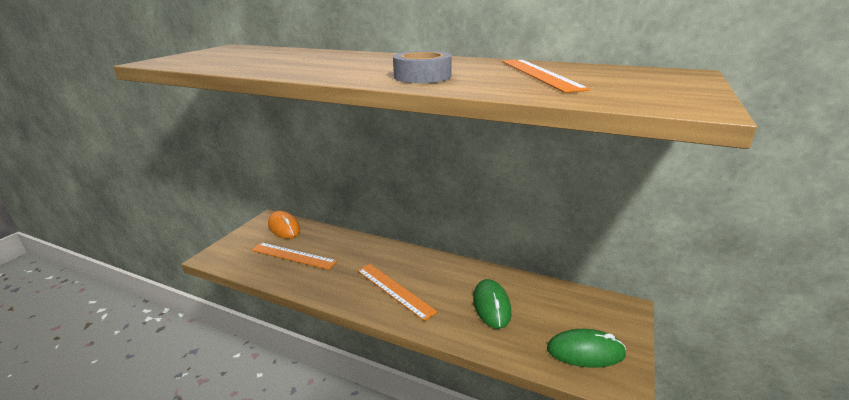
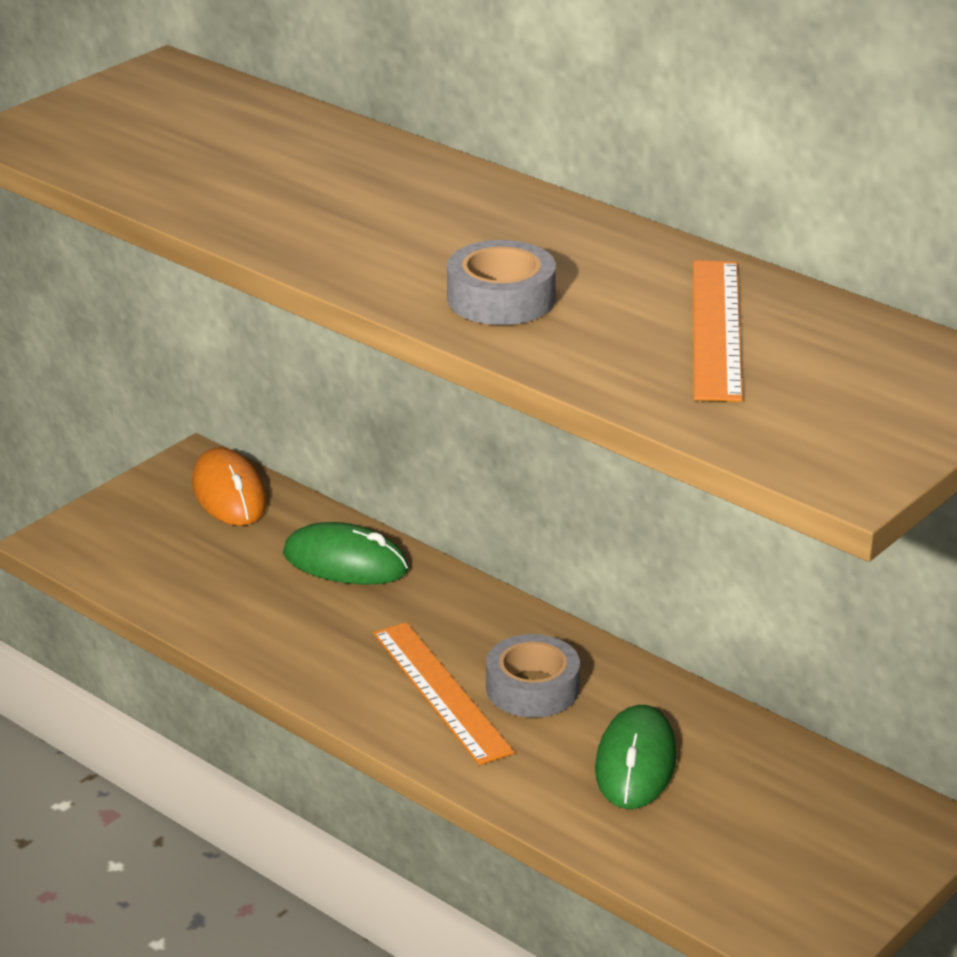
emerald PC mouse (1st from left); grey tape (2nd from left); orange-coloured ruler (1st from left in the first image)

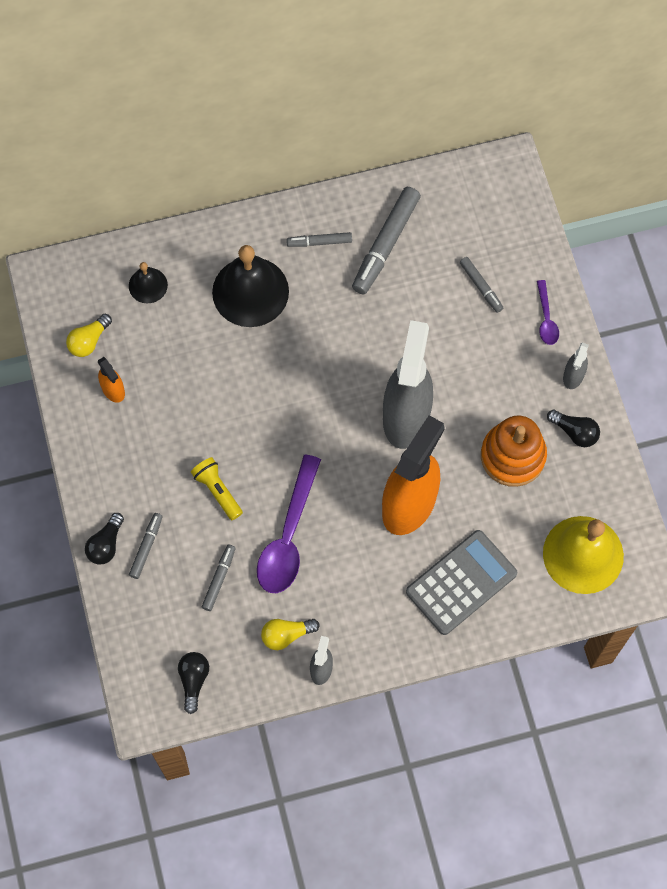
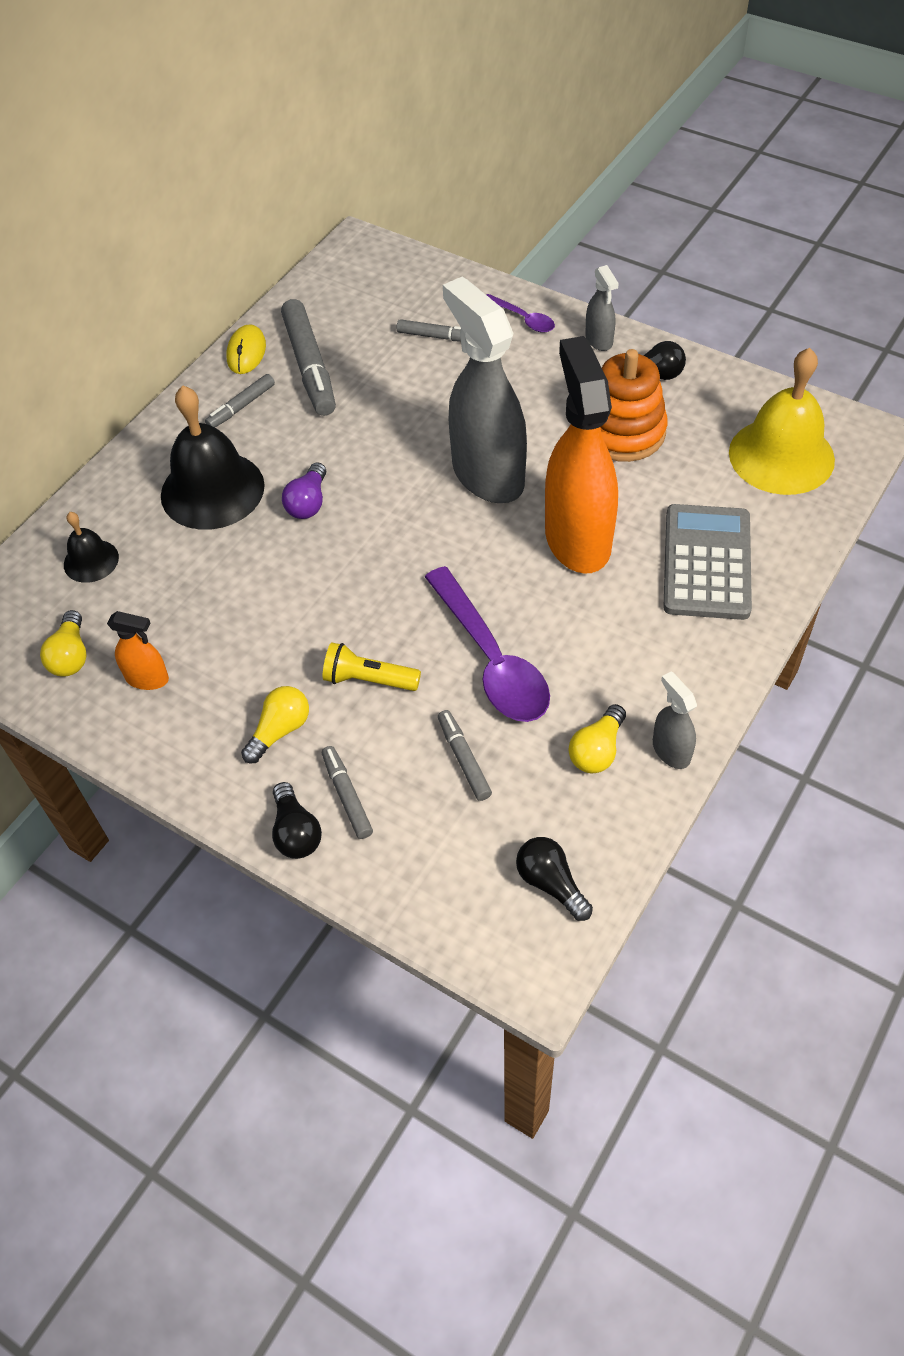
bright yellow PC mouse; bright yellow bulb (2nd from left); violet bulb

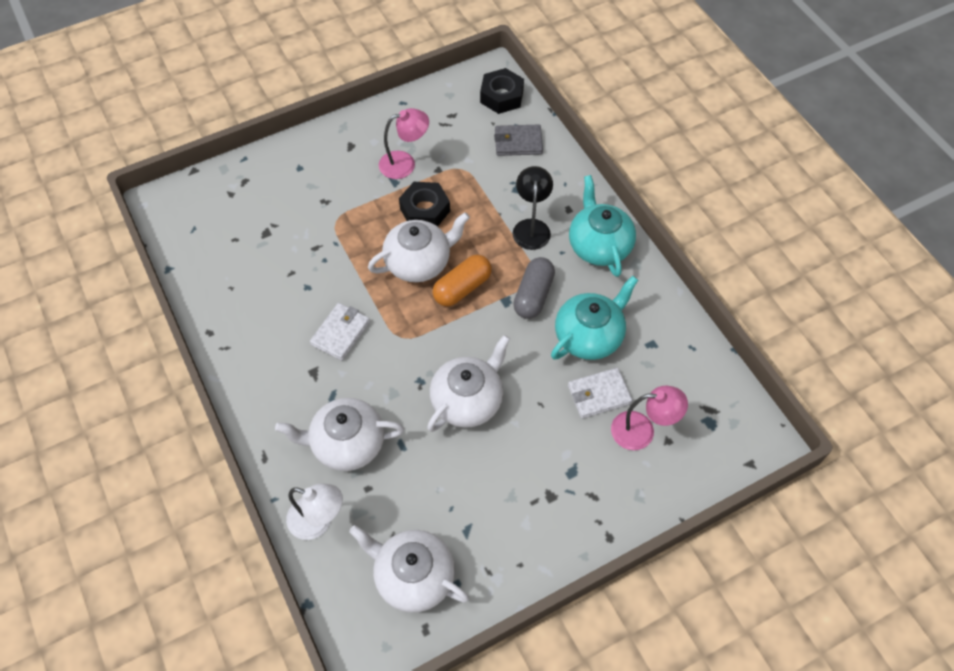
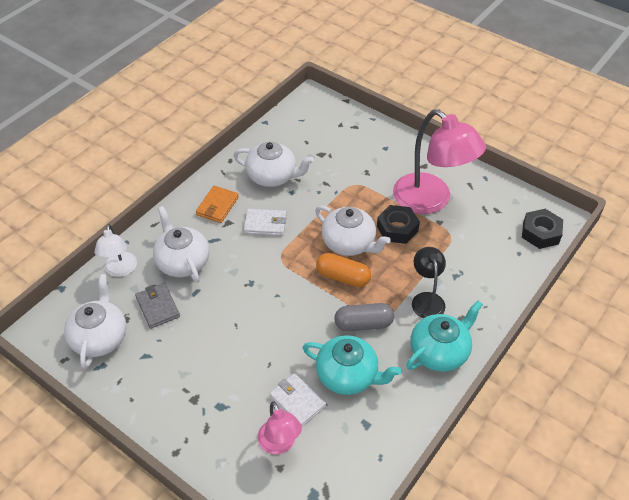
grey card wallet; orange-coloured card wallet; white china teapot (3rd from left); rosy lamp (2nd from left); jet-black lamp

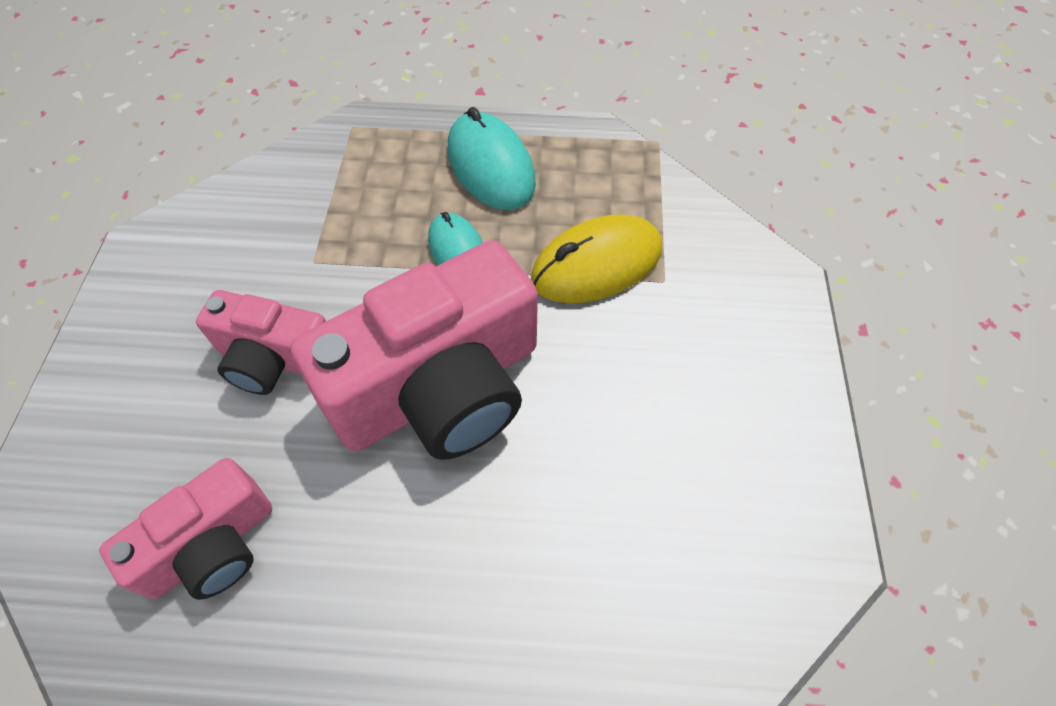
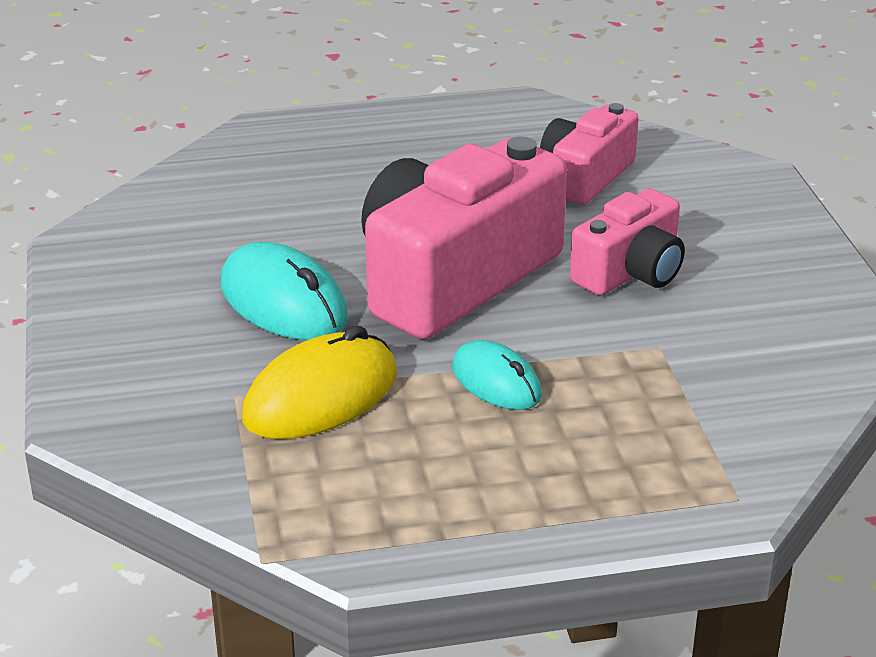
turquoise PC mouse (1st from left); rosy camera (3rd from left)

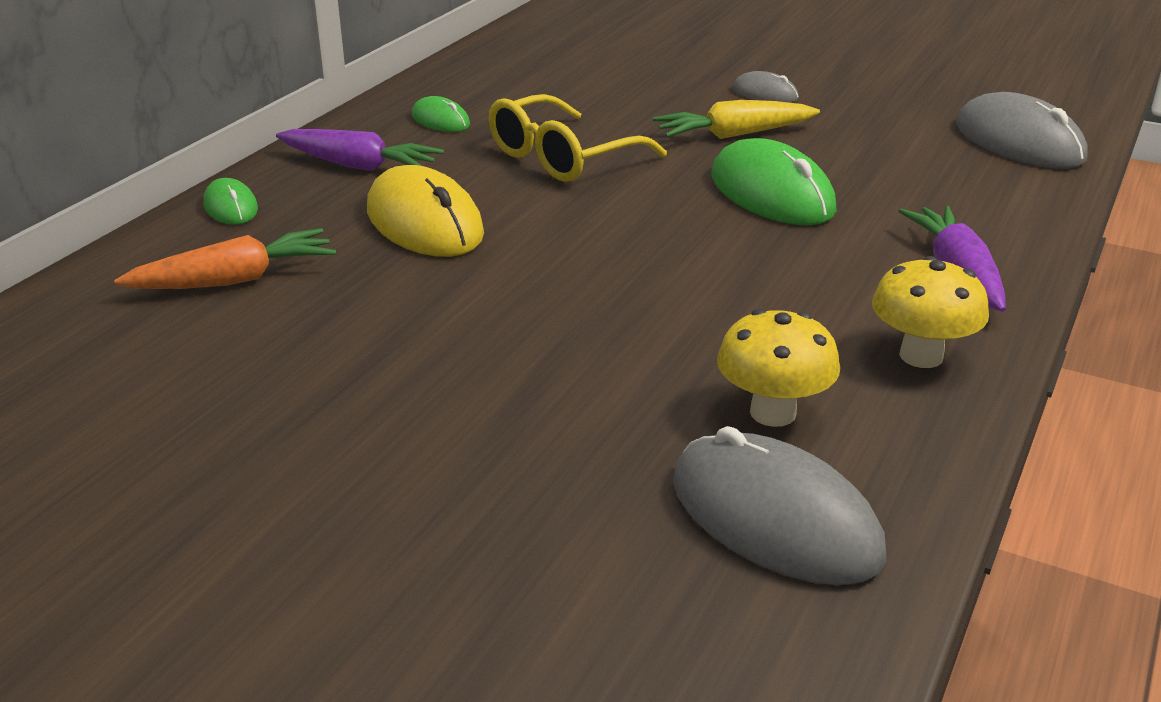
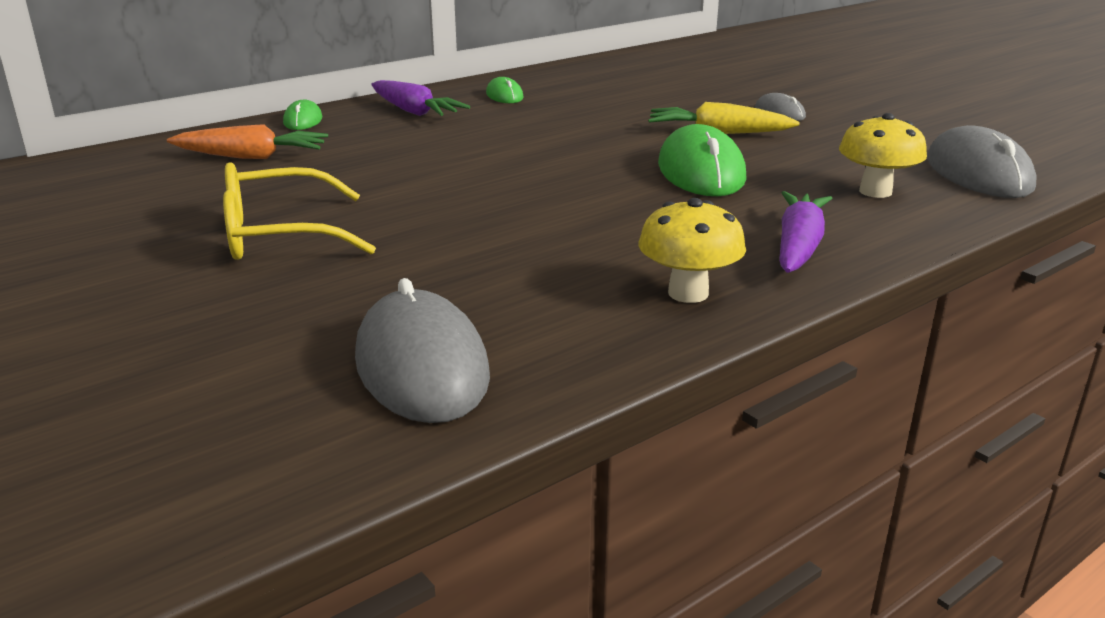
bright yellow glasses; bright yellow mushroom (2nd from left); bright yellow PC mouse

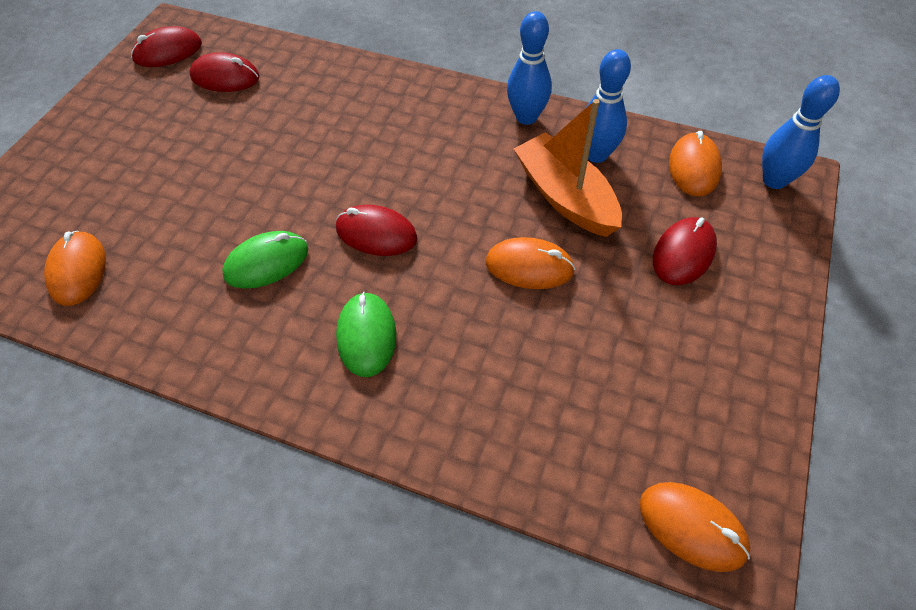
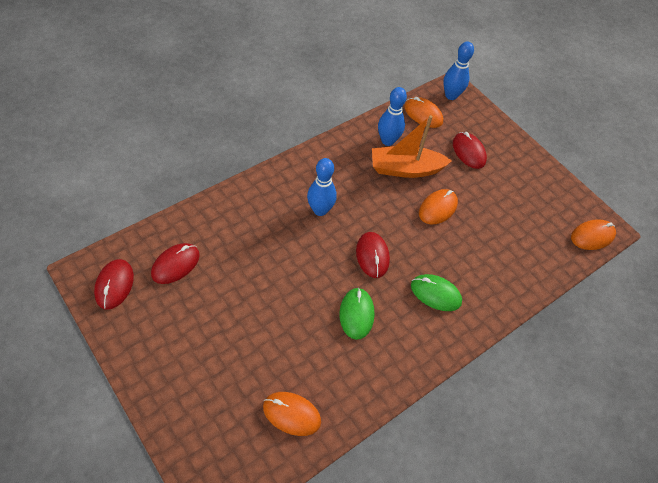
cobalt skittle (1st from left); scarlet PC mouse (3rd from left)

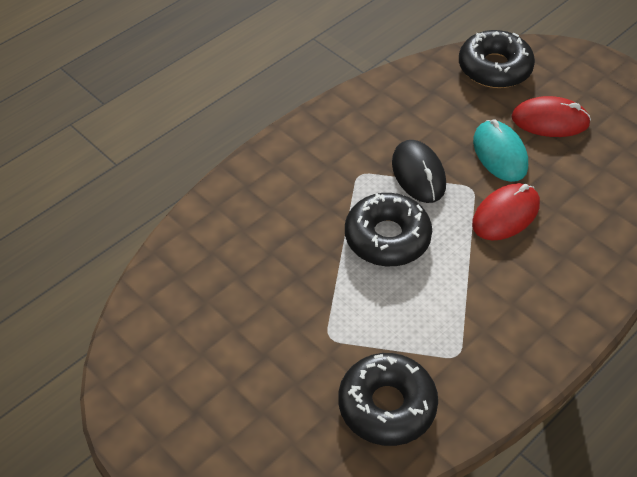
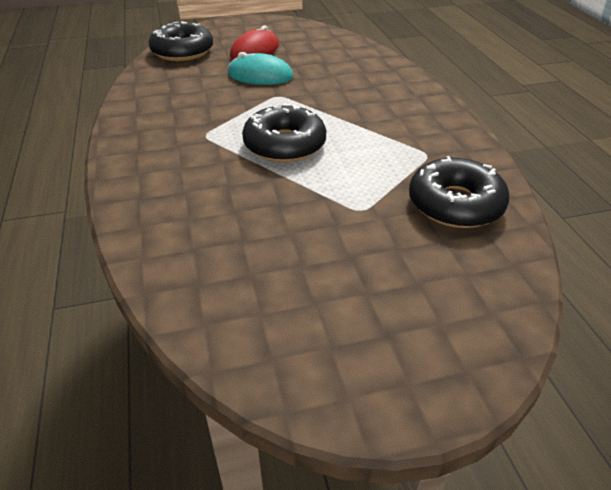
jet-black PC mouse; scarlet PC mouse (1st from left in the first image)

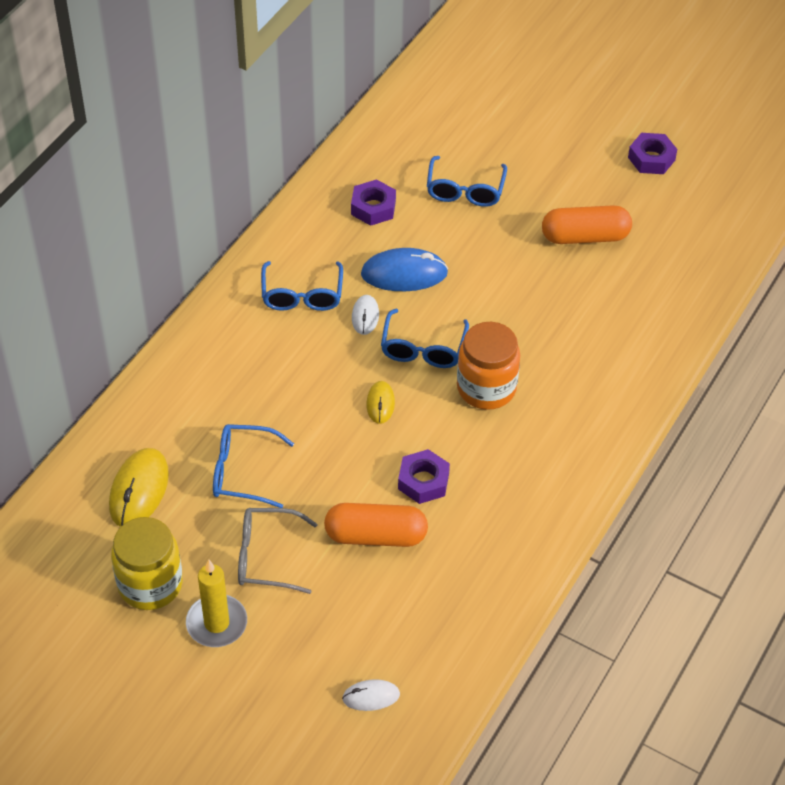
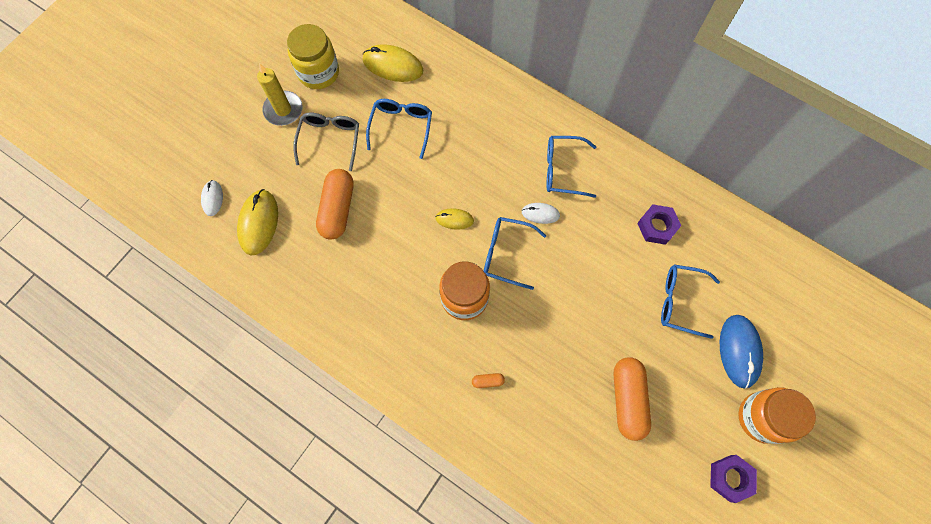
bright yellow PC mouse (1st from left); orange-coloured pill (2nd from left); cobalt PC mouse; orange-coloured jar (2nd from left); violet hex nut (2nd from left in the first image)

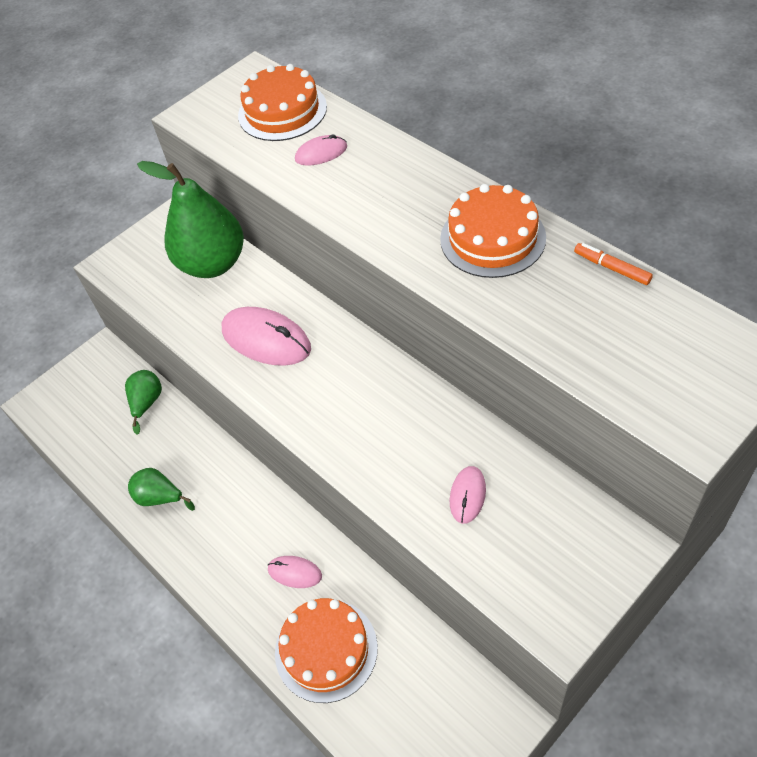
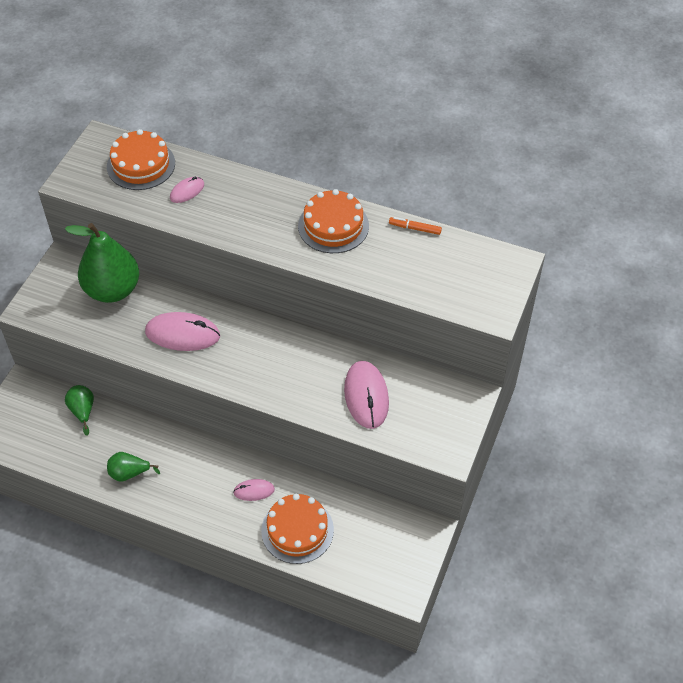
rosy PC mouse (4th from left)

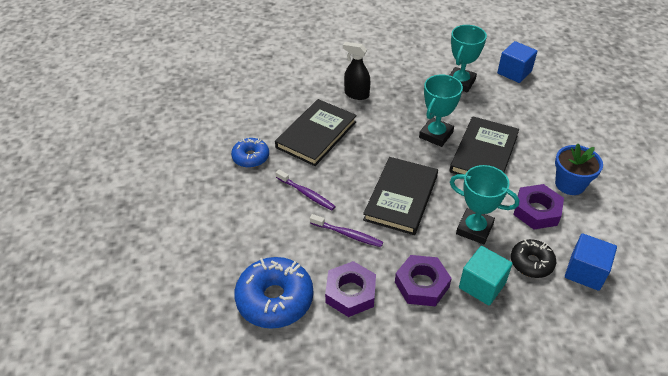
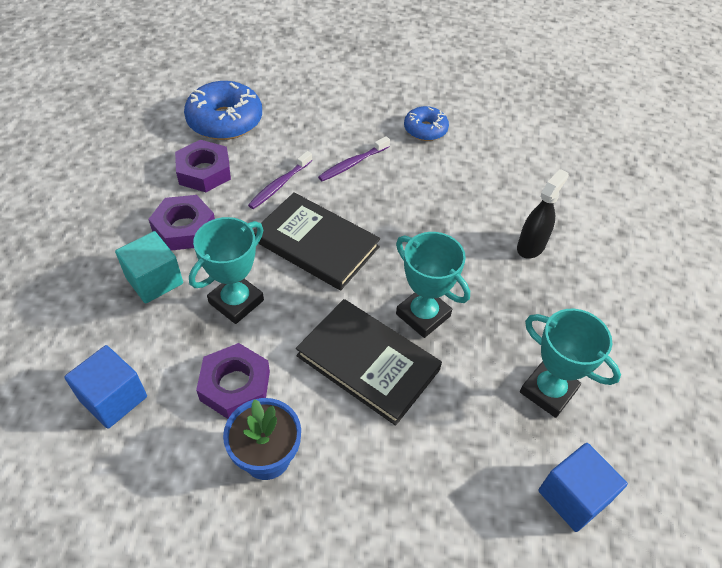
jet-black hardback (1st from left in the first image); jet-black doughnut

